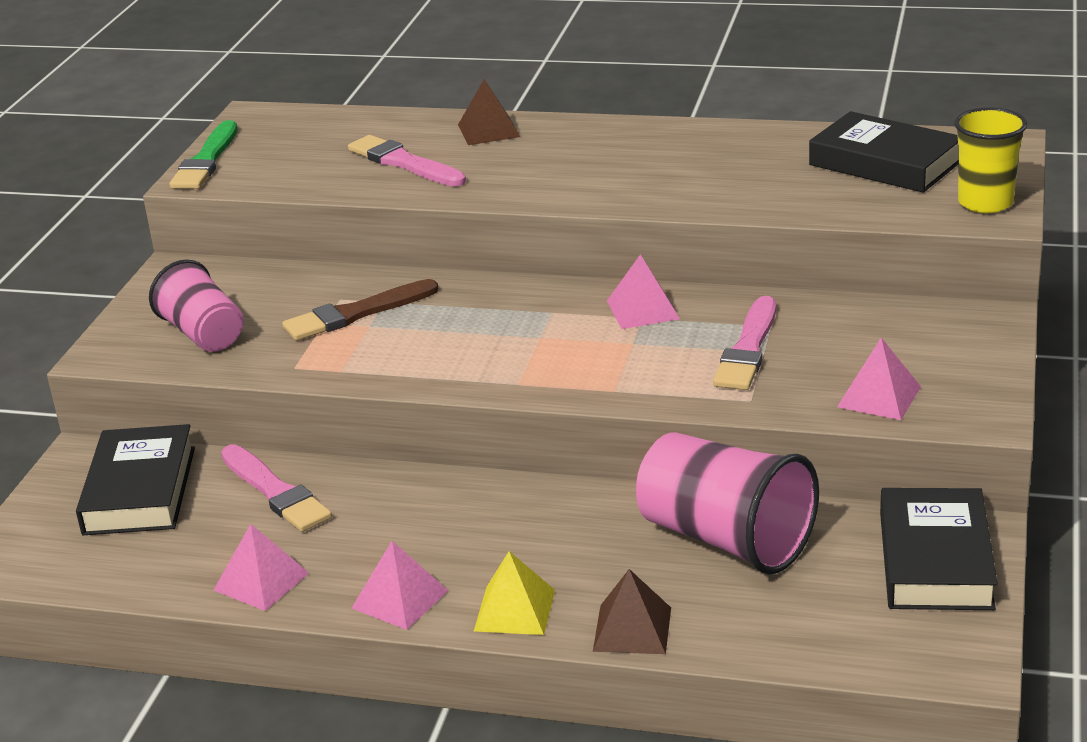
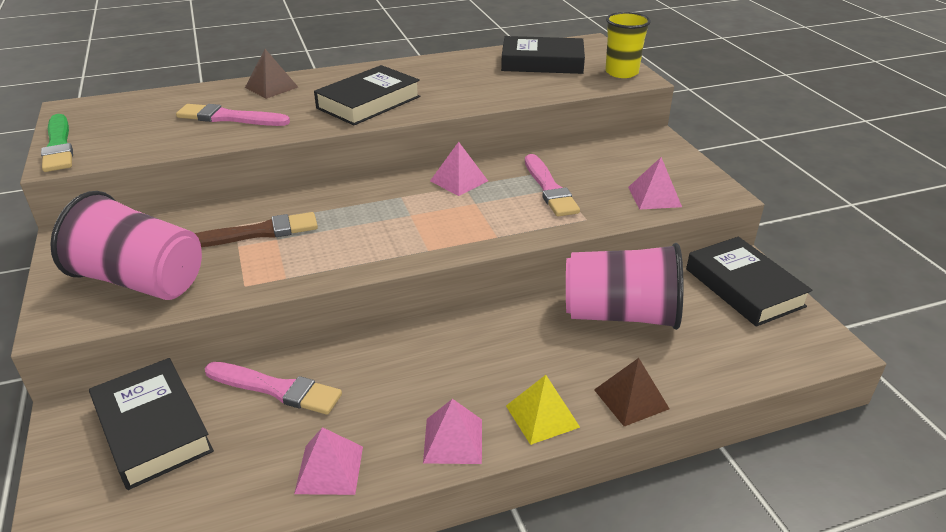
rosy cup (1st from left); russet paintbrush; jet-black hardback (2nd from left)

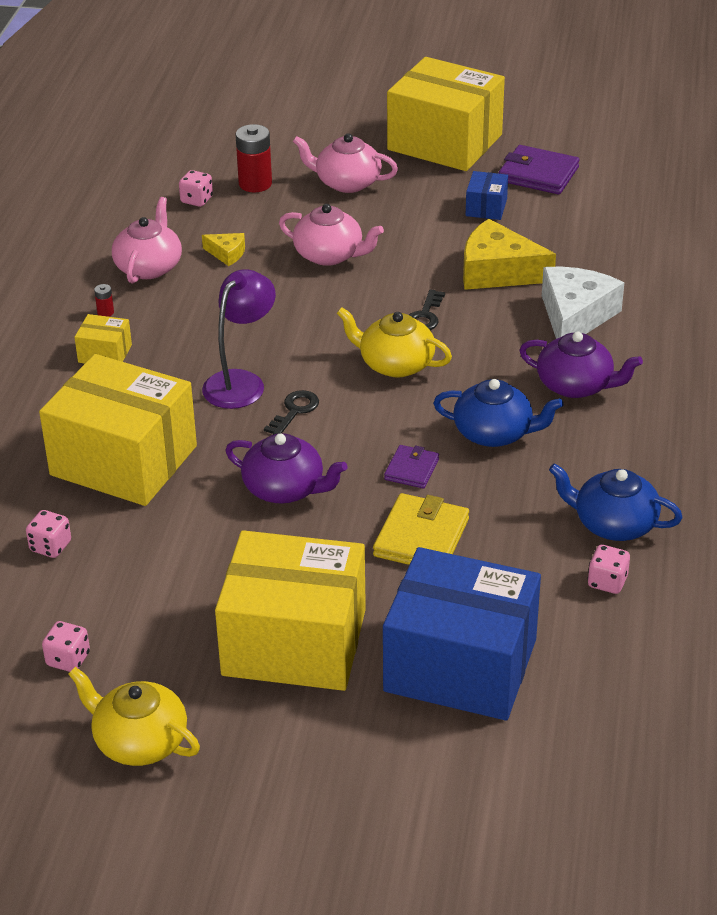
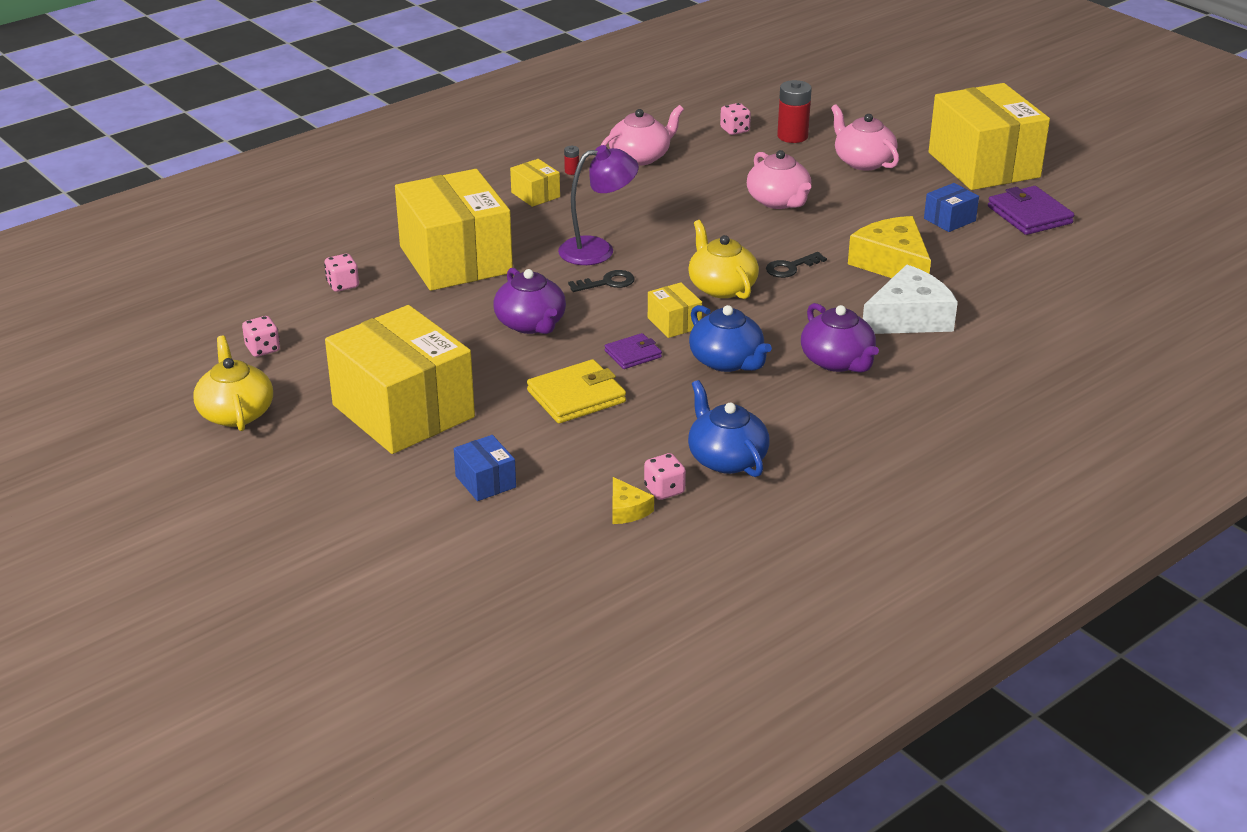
cobalt package (1st from left); bright yellow cheese wedge (1st from left); bright yellow package (4th from left)

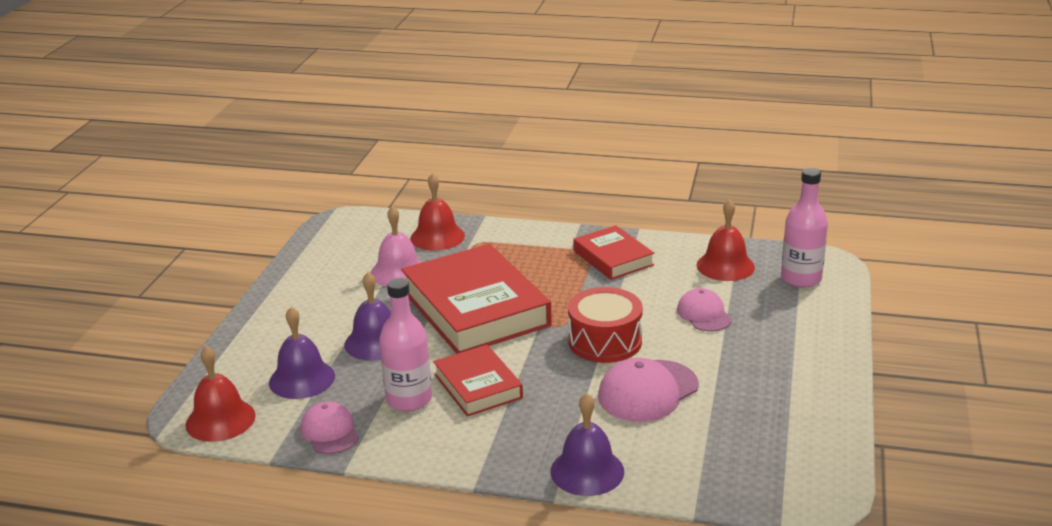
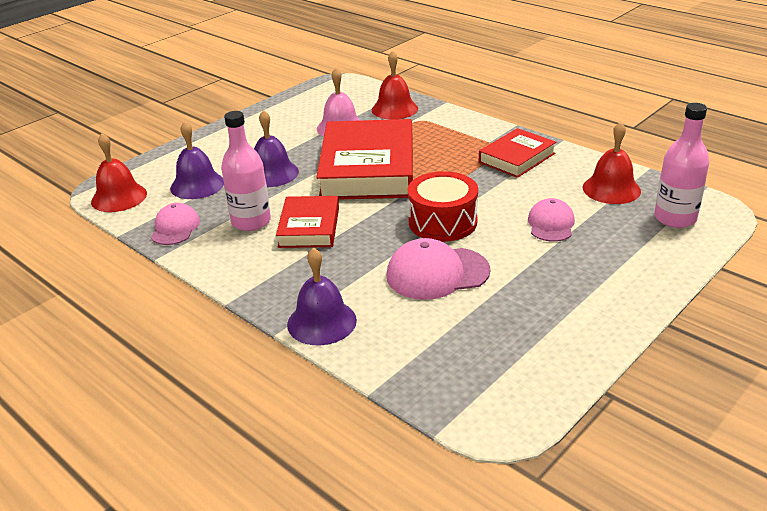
scarlet hardback (3rd from left)

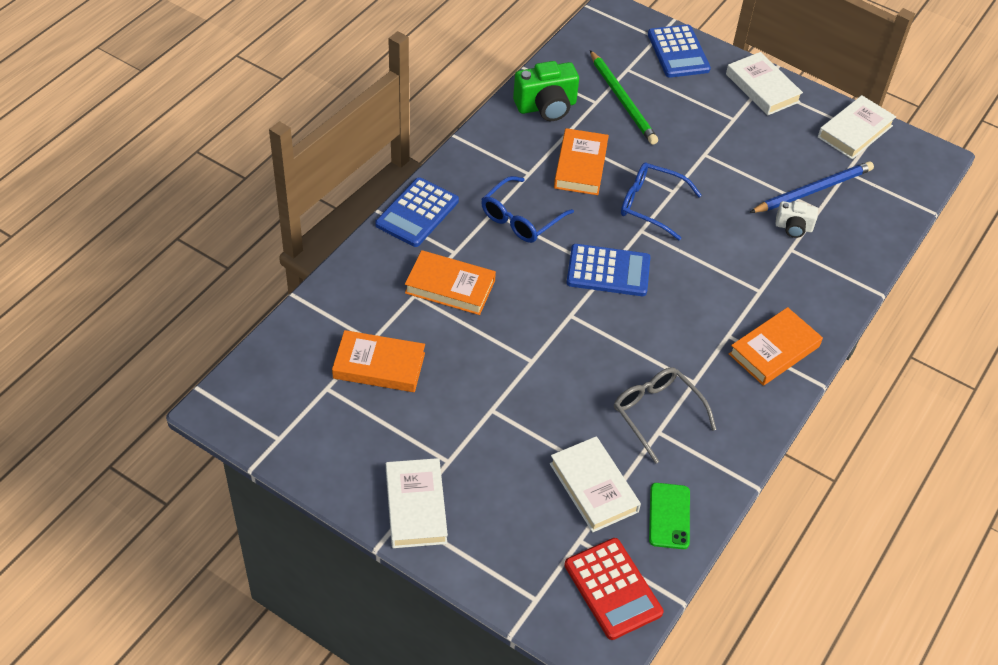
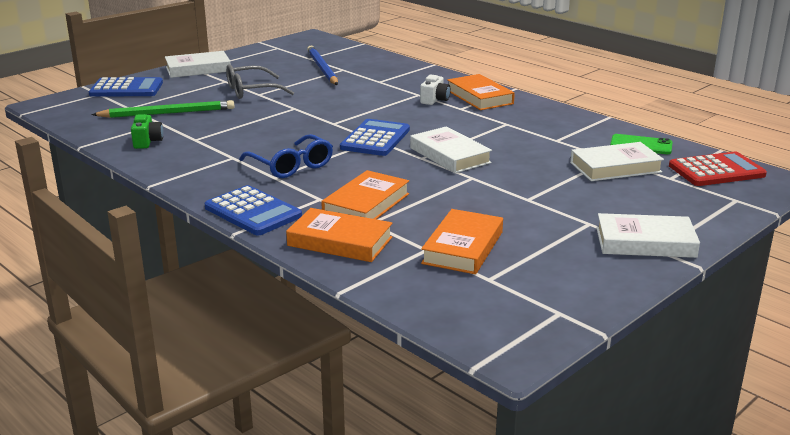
emerald camera; grey glasses; orange-coloured hardback (1st from left); white hardback (2nd from left); white camera; cobalt glasses (2nd from left in the first image)

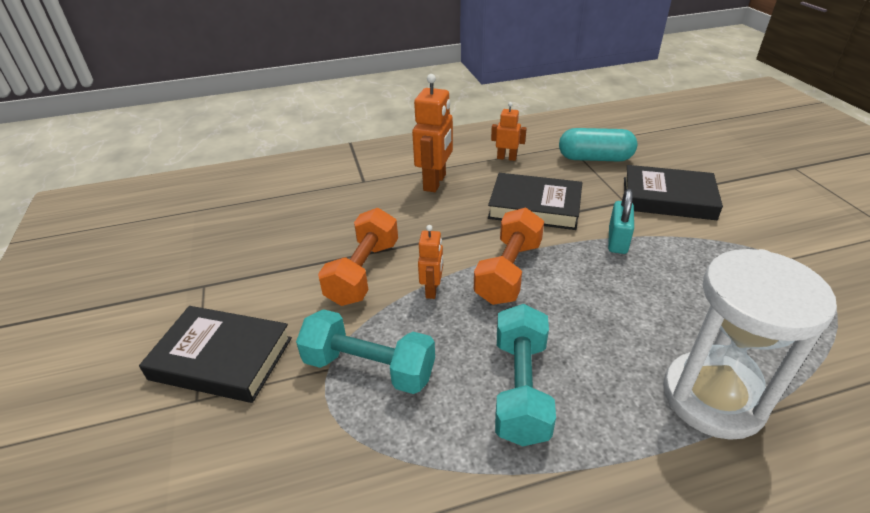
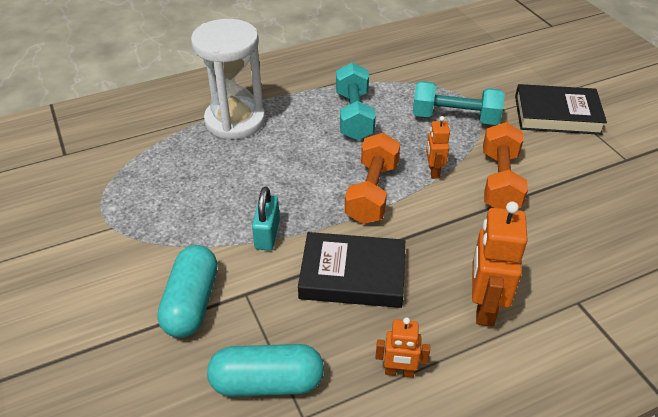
turquoise pill (1st from left)

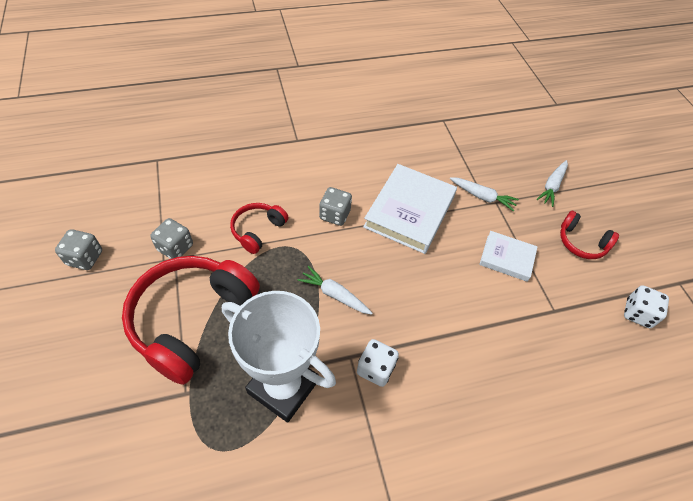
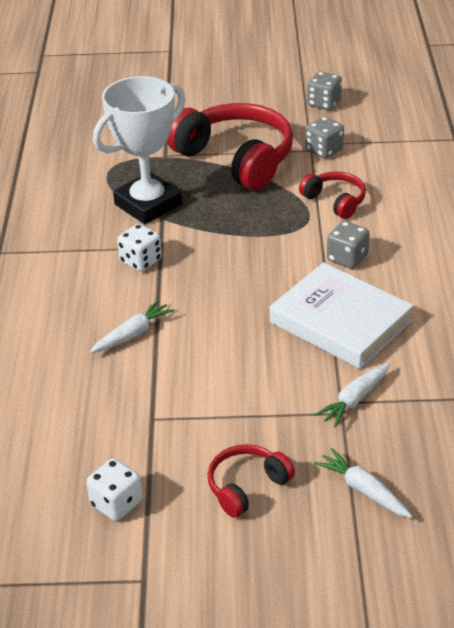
white root vegetable (1st from left); white hardback (2nd from left in the first image)

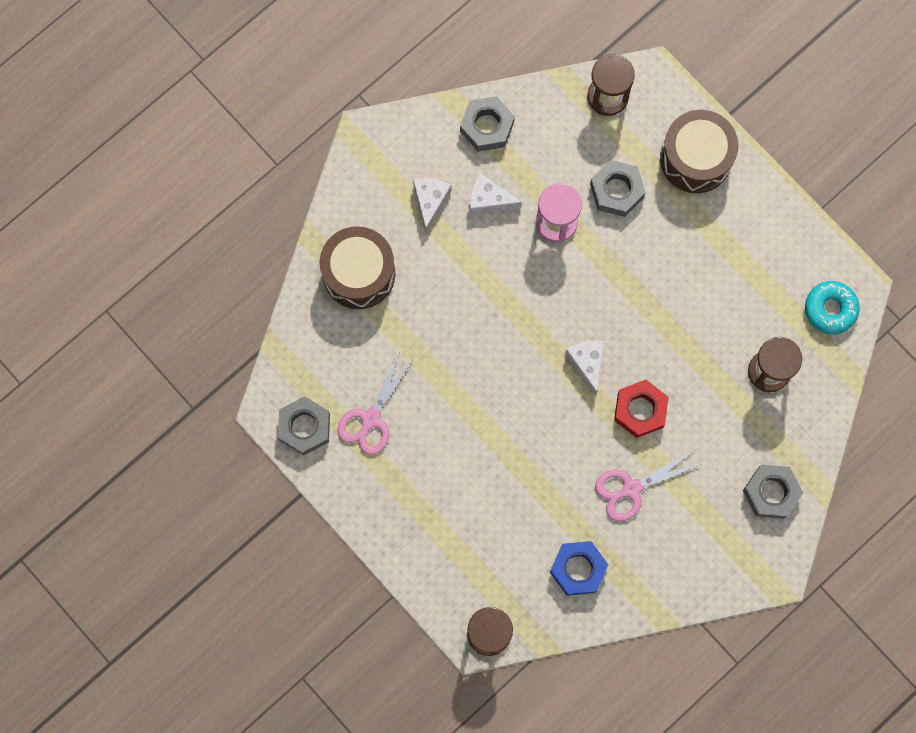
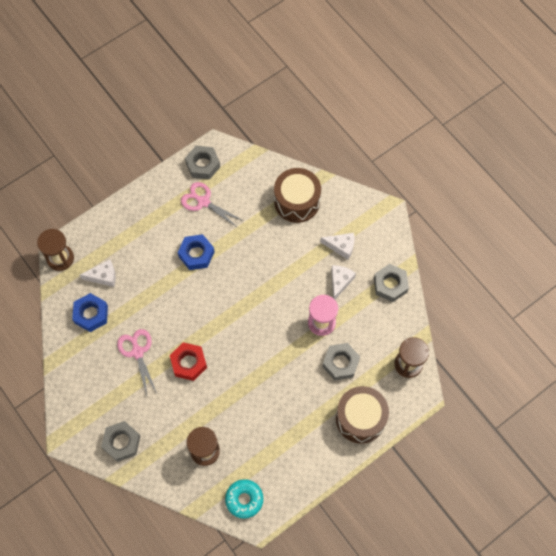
white cheese wedge (1st from left); cobalt hex nut (2nd from left)

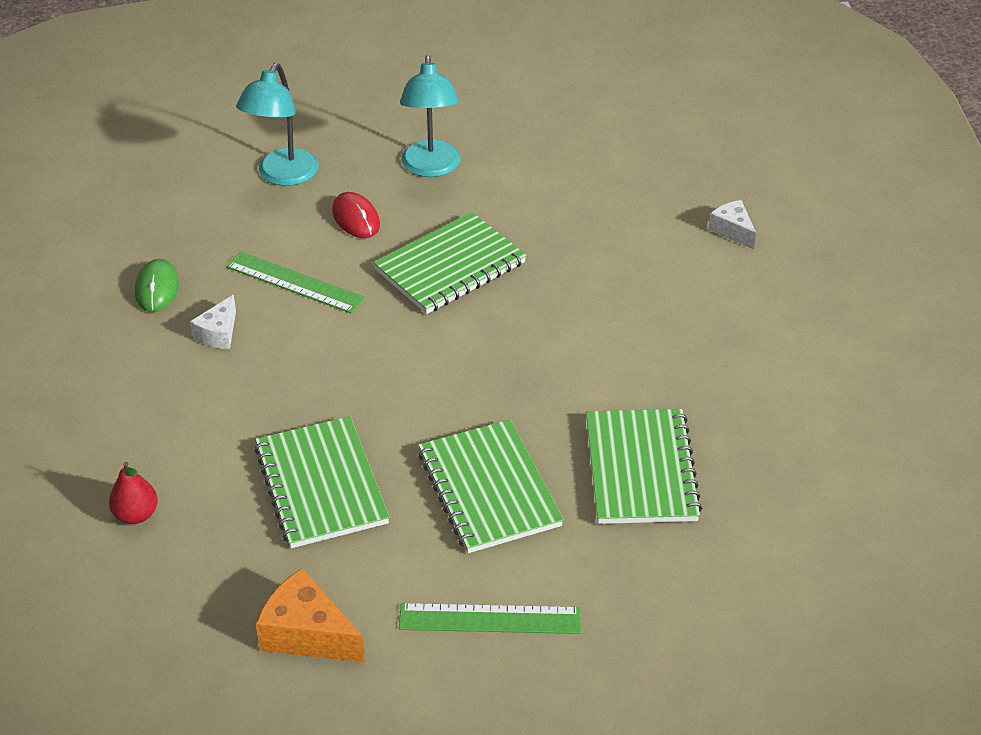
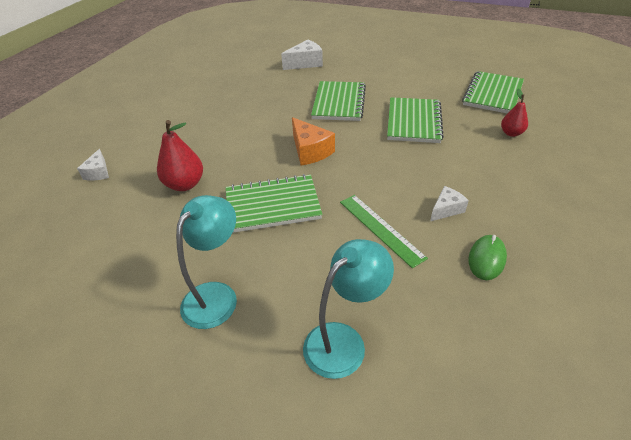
scarlet pear (1st from left); white cheese wedge (2nd from left); orange-coloured cheese wedge; emerald notebook (4th from left); scarlet PC mouse; emerald ruler (2nd from left in the first image)

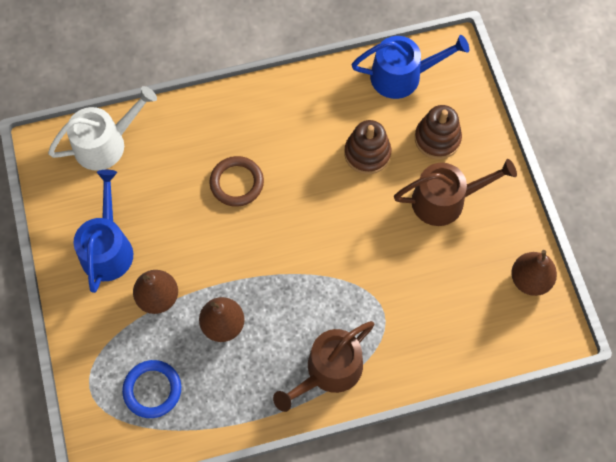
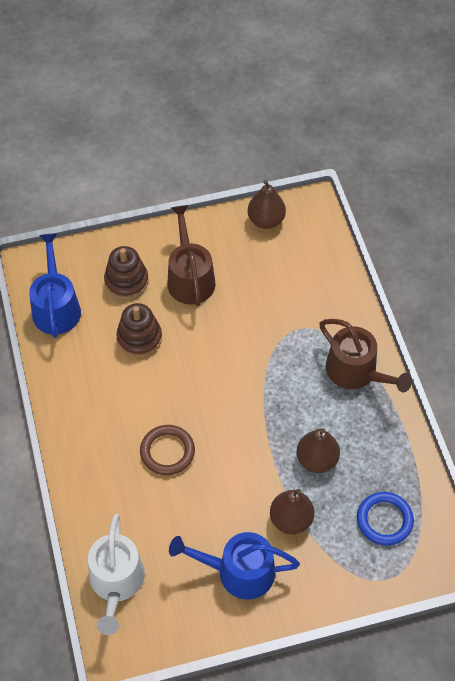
white watering pot

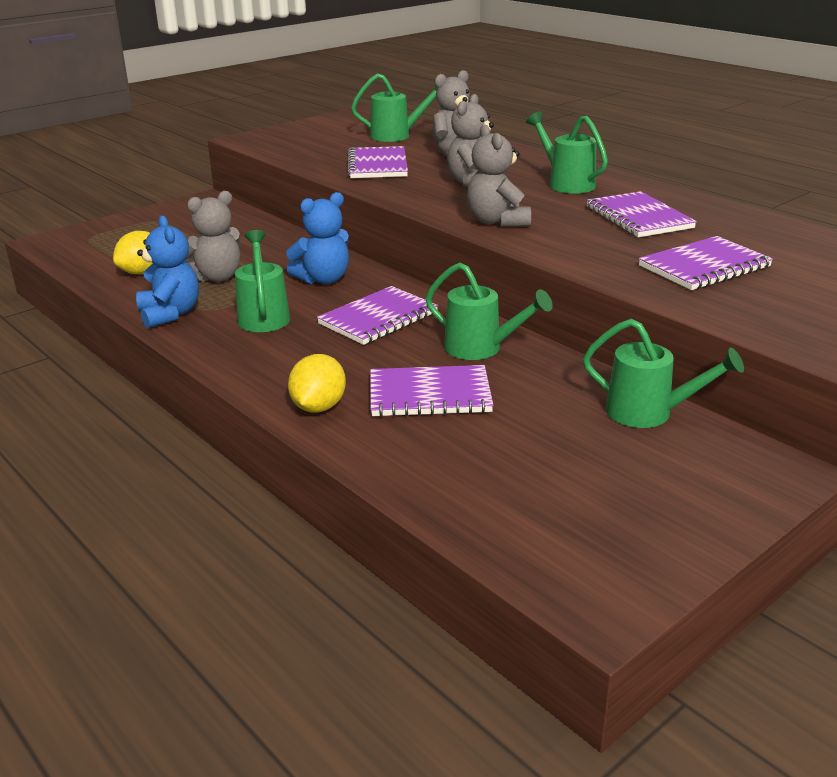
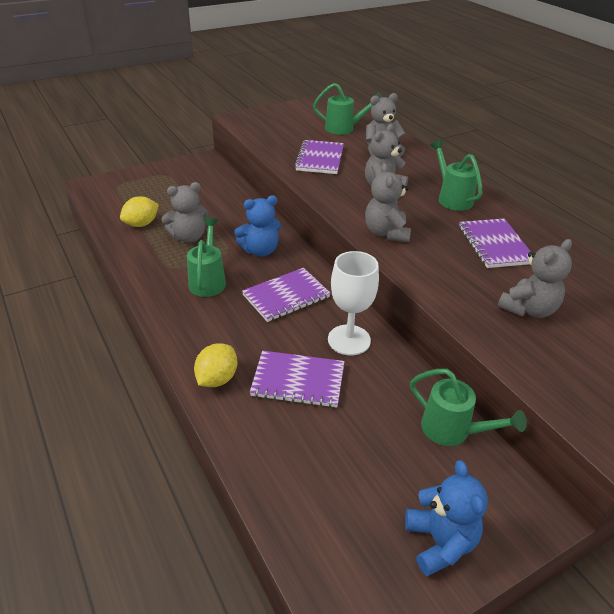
white chalice; cobalt teddy (2nd from left); grey teddy (5th from left)

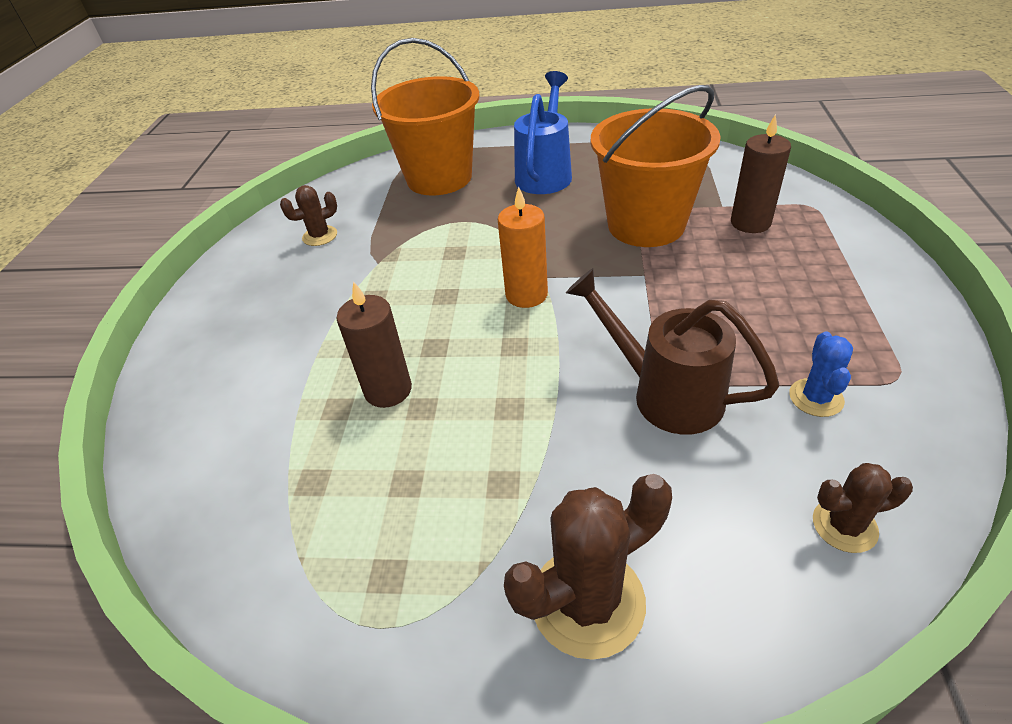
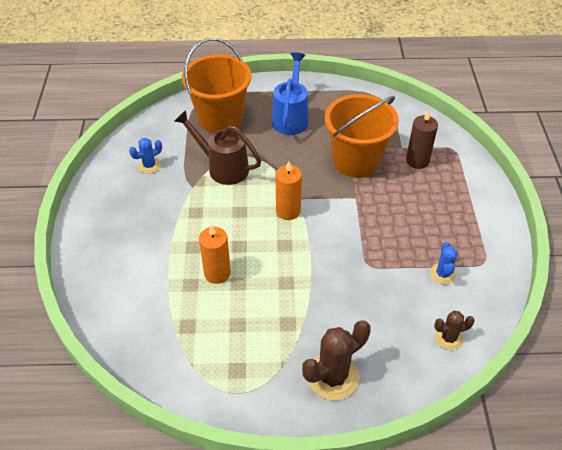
cobalt saguaro cactus (1st from left); russet watering pot; orange-coloured candle (1st from left)

